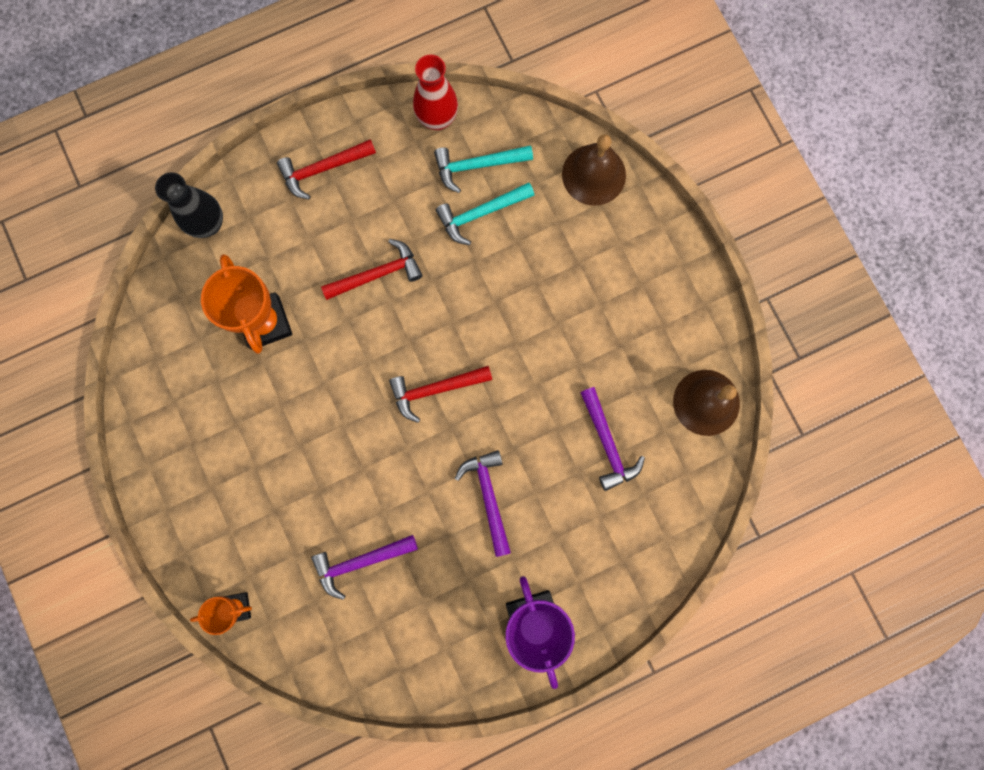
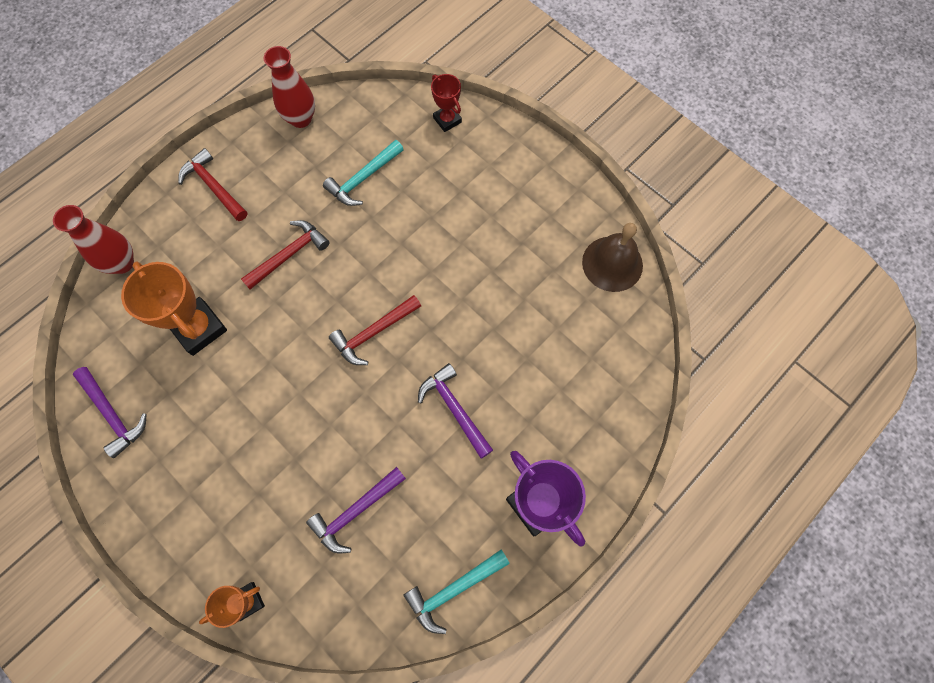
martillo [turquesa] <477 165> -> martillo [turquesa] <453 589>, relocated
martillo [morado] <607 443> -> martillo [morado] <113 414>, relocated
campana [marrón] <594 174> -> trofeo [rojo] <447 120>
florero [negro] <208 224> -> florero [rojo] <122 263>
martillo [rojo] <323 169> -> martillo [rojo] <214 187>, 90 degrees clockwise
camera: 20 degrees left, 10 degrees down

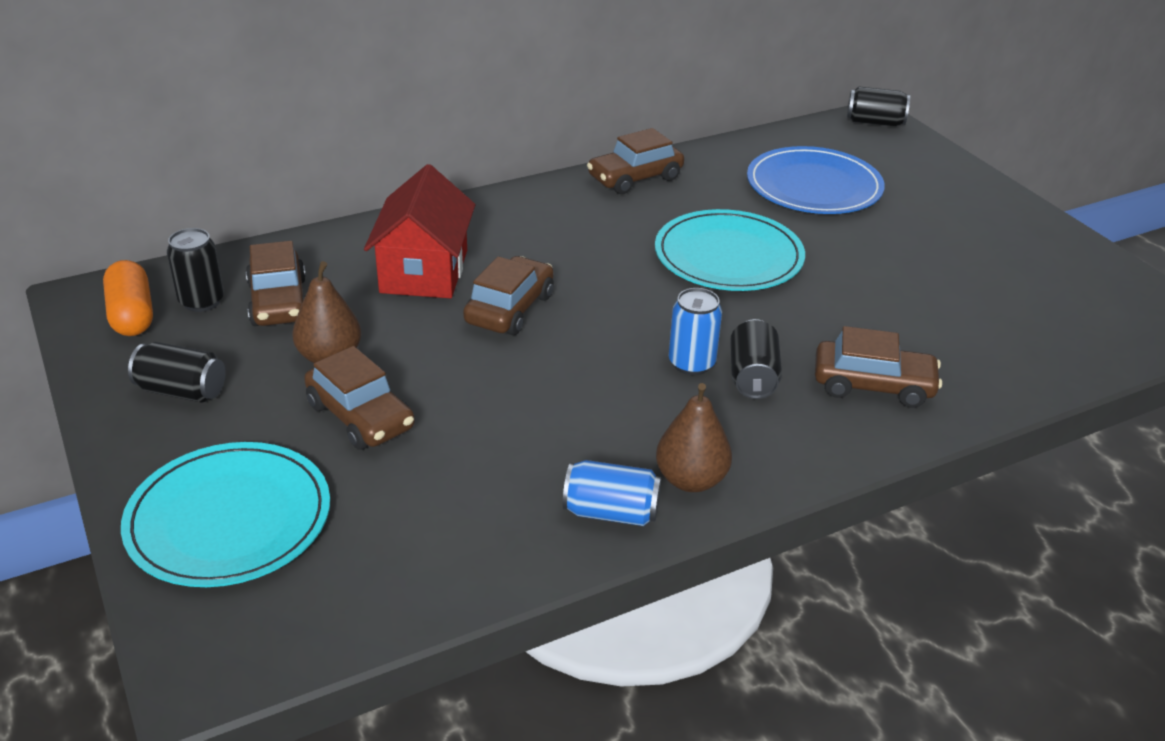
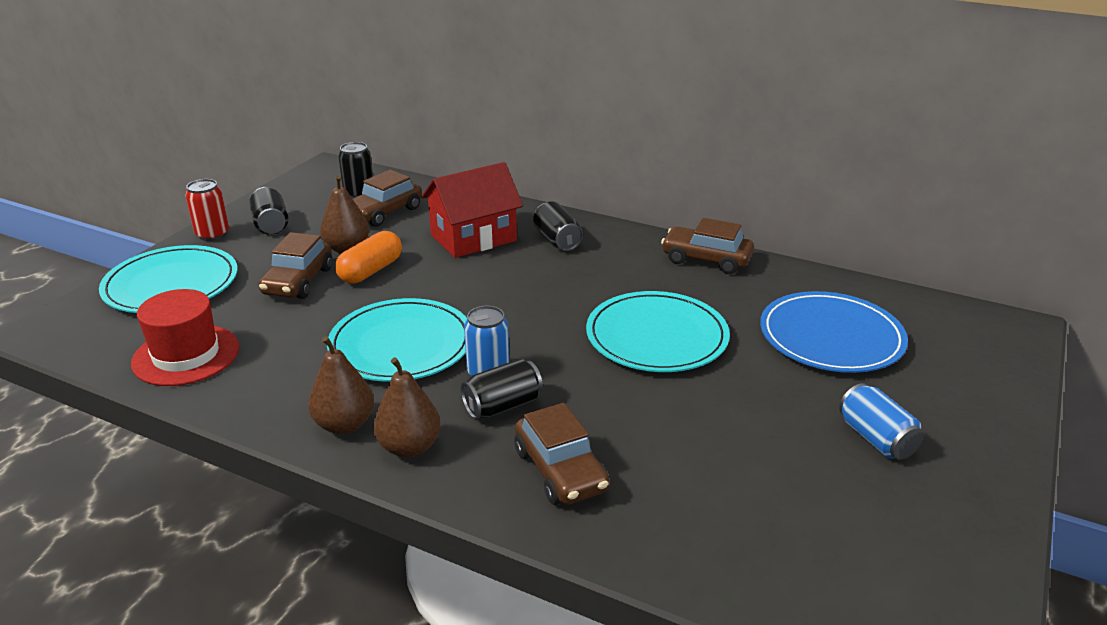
coche [marrón] <509 309> -> none
none -> sombrero [rojo] <186 355>
none -> lata [rojo] <212 234>
none -> plato [turquesa] <401 345>
none -> pera [marrón] <409 447>
cápsula [naranja] <132 315> -> cápsula [naranja] <371 271>, relocated
lata [azul] <611 512> -> lata [azul] <876 439>, relocated
lata [negro] <875 122> -> lata [negro] <557 240>, relocated
camera: 55 degrees right, 5 degrees down

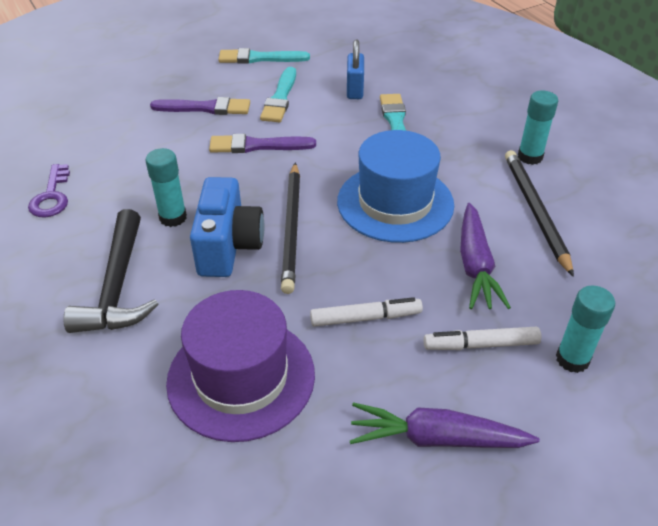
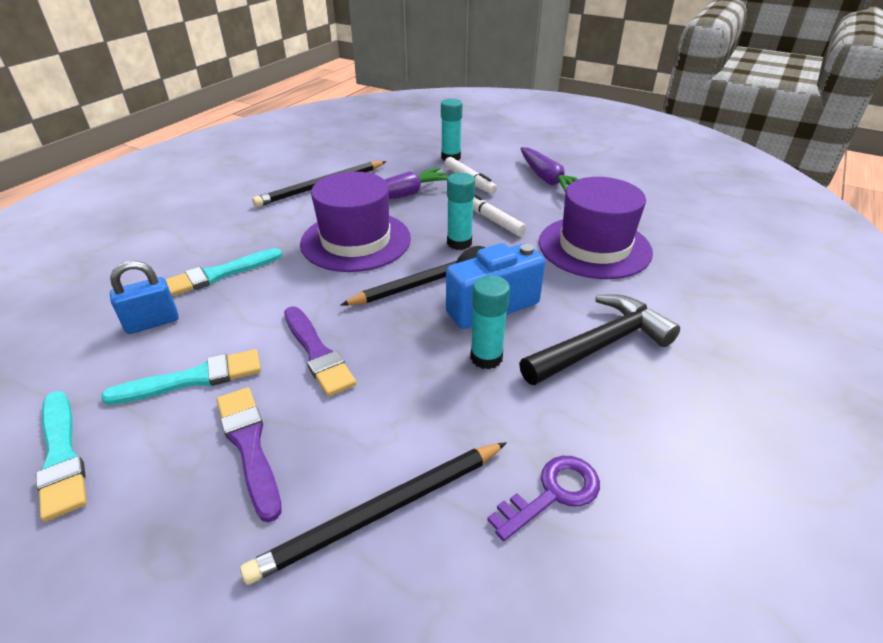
none -> lápiz [negro] <382 512>
barra de pegamento [turquesa] <530 157> -> barra de pegamento [turquesa] <459 243>, relocated
sombrero [azul] <395 203> -> sombrero [morado] <356 241>
camera: 120 degrees left, 5 degrees down

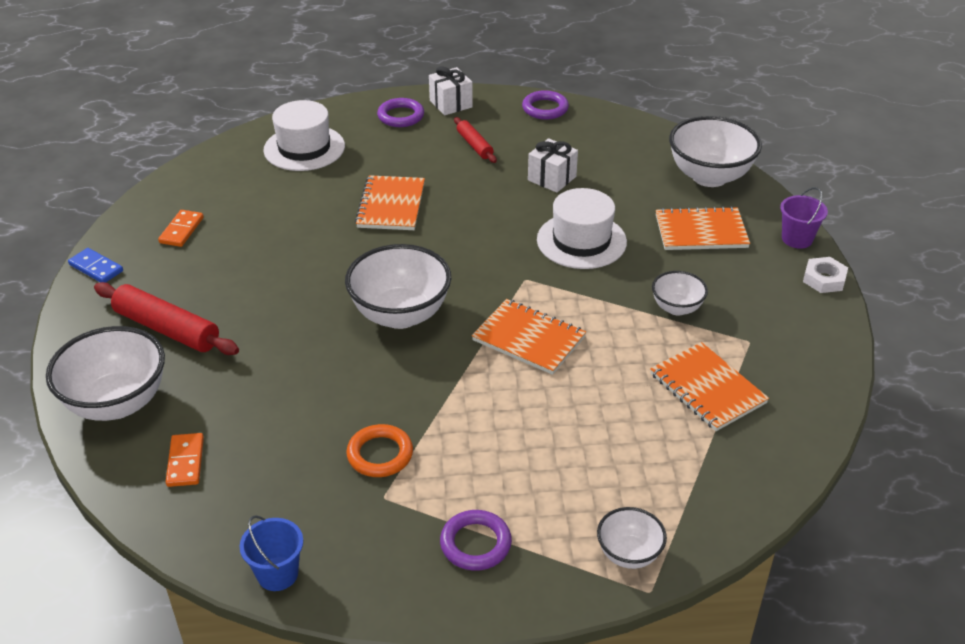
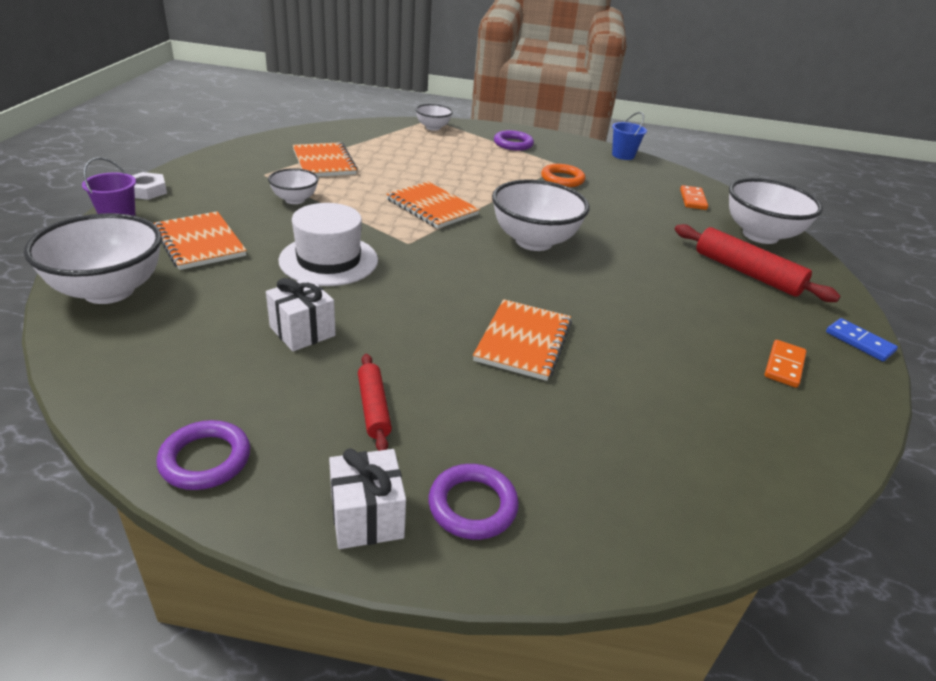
sombrero [blanco] <304 148> -> none
cuaderno [naranja] <701 231> -> cuaderno [naranja] <200 243>, 45 degrees clockwise
camera: 170 degrees left, 5 degrees down

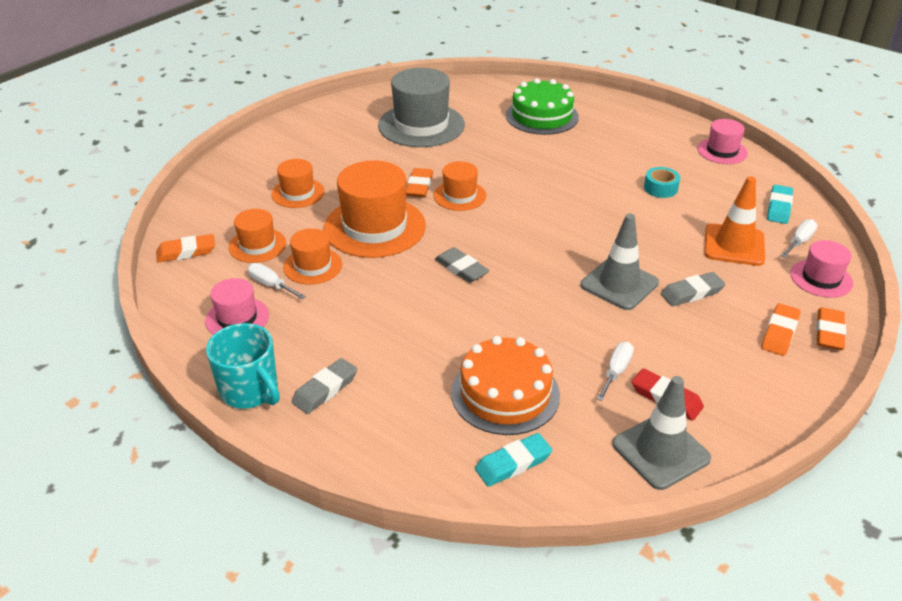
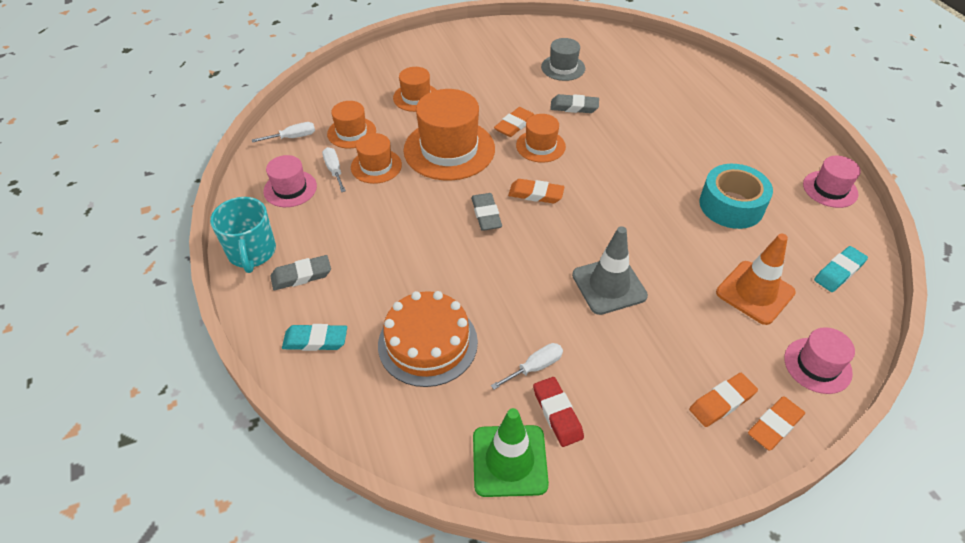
tarta [verde] <542 116> -> none
goma de borrar [naranja] <186 252> -> goma de borrar [naranja] <536 194>, relocated
goma de borrar [turquesa] <513 463> -> goma de borrar [turquesa] <315 340>, relocated
goma de borrar [gris] <692 293> -> goma de borrar [gris] <574 107>, relocated
destornillador [blanco] <799 242> -> destornillador [blanco] <293 137>, relocated
cono de tráfico [gris] <660 451> -> cono de tráfico [verde] <509 460>
sombrero [gris] <421 125> -> sombrero [gris] <563 68>, x0.54
cinta adhesiva [turquesa] <660 188> -> cinta adhesiva [turquesa] <731 205>, x1.83
camera: 30 degrees right, 10 degrees up

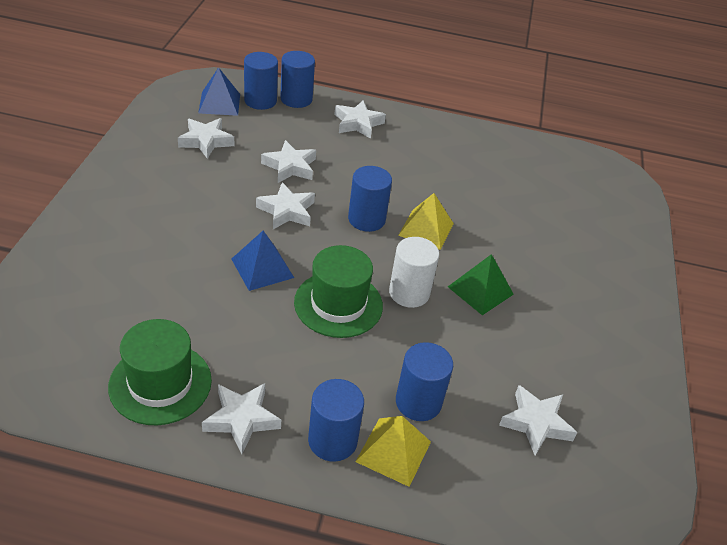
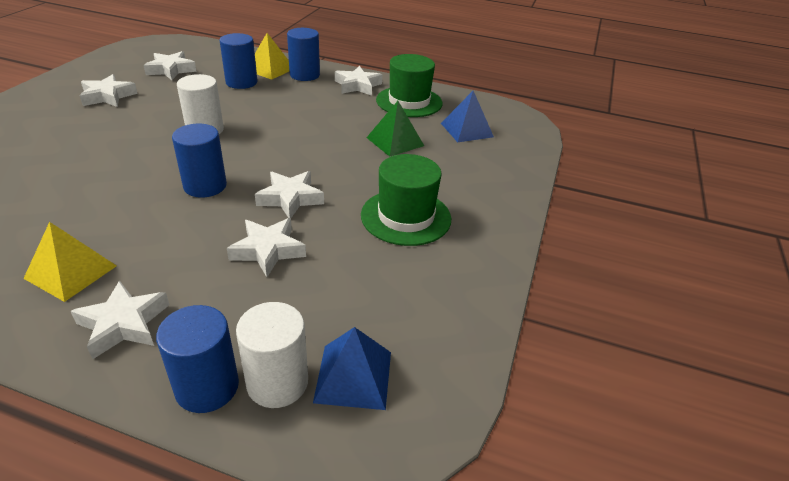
estrella [blanco] <206 141> -> estrella [blanco] <108 96>, relocated
pirámide [azul] <262 268> -> pirámide [azul] <467 130>, relocated
sombrero [verde] <338 304> -> sombrero [verde] <406 217>, relocated
pirámide [amarillo] <426 229> -> pirámide [amarillo] <71 272>, relocated
pirámide [verde] <480 290> -> pirámide [verde] <395 141>, relocated
cilindro [azul] <260 101> -> cilindro [blanco] <277 382>
camera: 170 degrees left, 5 degrees down

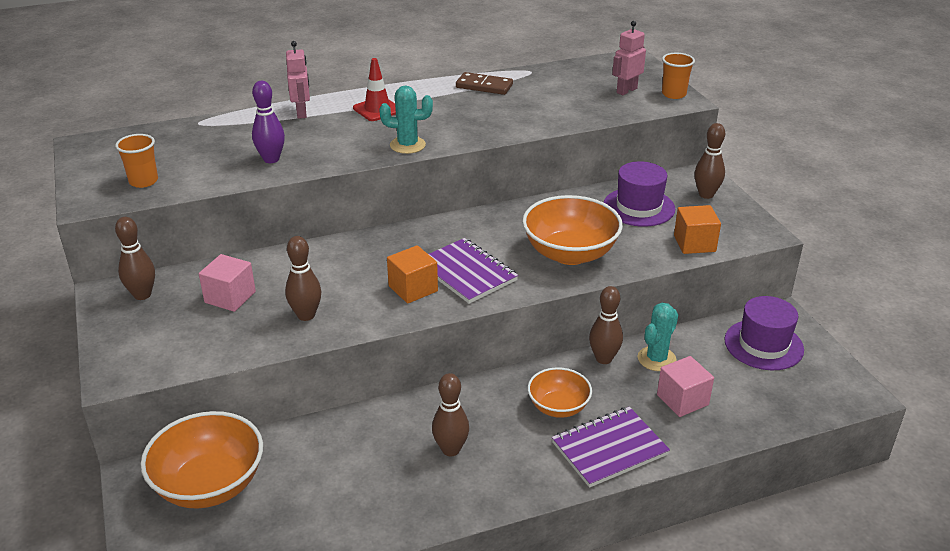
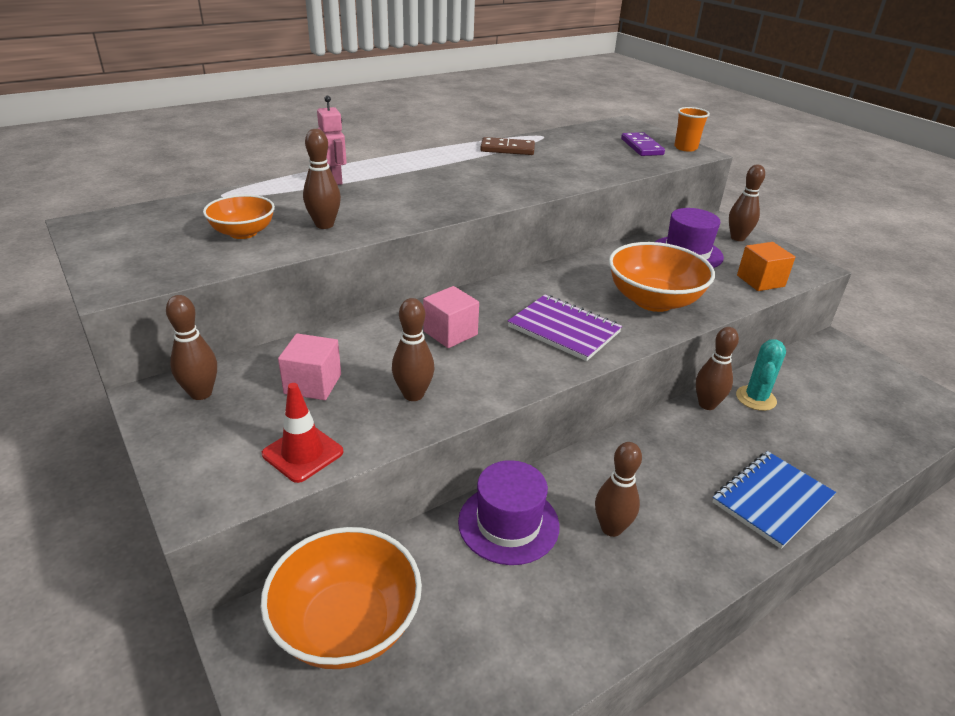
vaso [naranja] <143 181> -> none
cactus [turquesa] <407 145> -> none
cubo [naranja] <413 289> -> none
cono de tráfico [rojo] <377 109> -> cono de tráfico [rojo] <303 453>, relocated
cuenco [naranja] <558 407> -> cuenco [naranja] <243 233>, relocated
cubo [rosa] <682 400> -> cubo [rosa] <450 333>, relocated
sombrero [morado] <763 345> -> sombrero [morado] <508 523>, relocated
robot [rosa] <626 90> -> ficha de dominó [morado] <641 147>
bolo [morado] <271 159> -> bolo [marrón] <324 225>
cuaderno [morado] <609 449> -> cuaderno [azul] <772 500>
camera: 15 degrees left, 0 degrees up

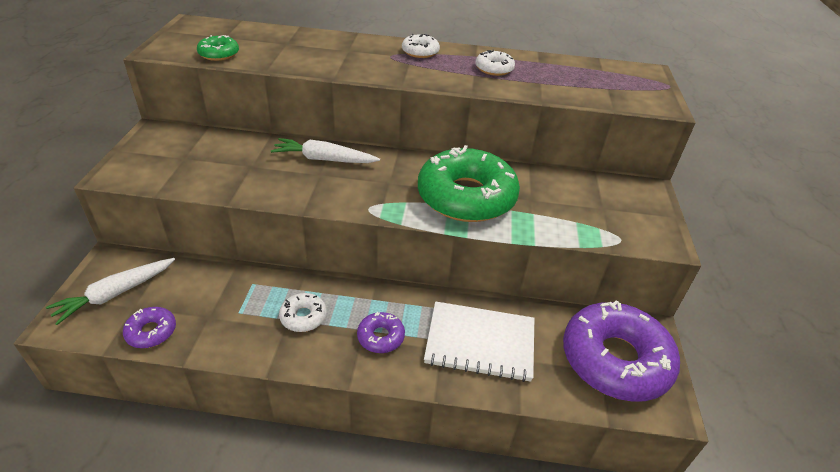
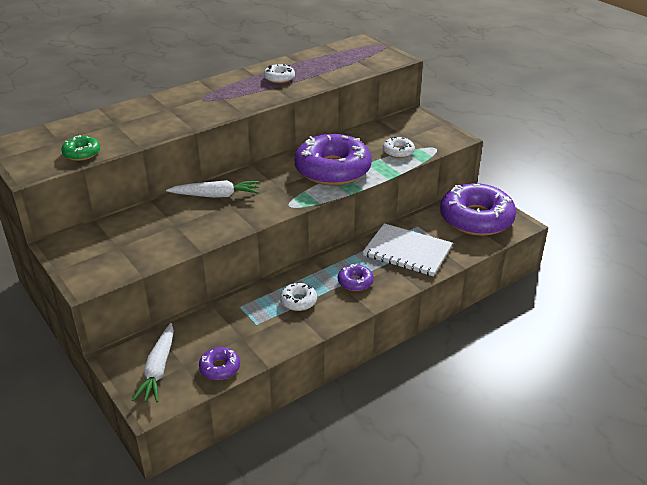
rosquilla [blanco] <420 52> -> rosquilla [blanco] <398 152>, relocated
rosquilla [verde] <466 197> -> rosquilla [morado] <332 169>
zanahoria [blanco] <324 159> -> zanahoria [blanco] <216 195>, 150 degrees counterclockwise
cuaderno [blanco] <480 342> -> cuaderno [blanco] <407 251>, 60 degrees clockwise
camera: 40 degrees left, 5 degrees down

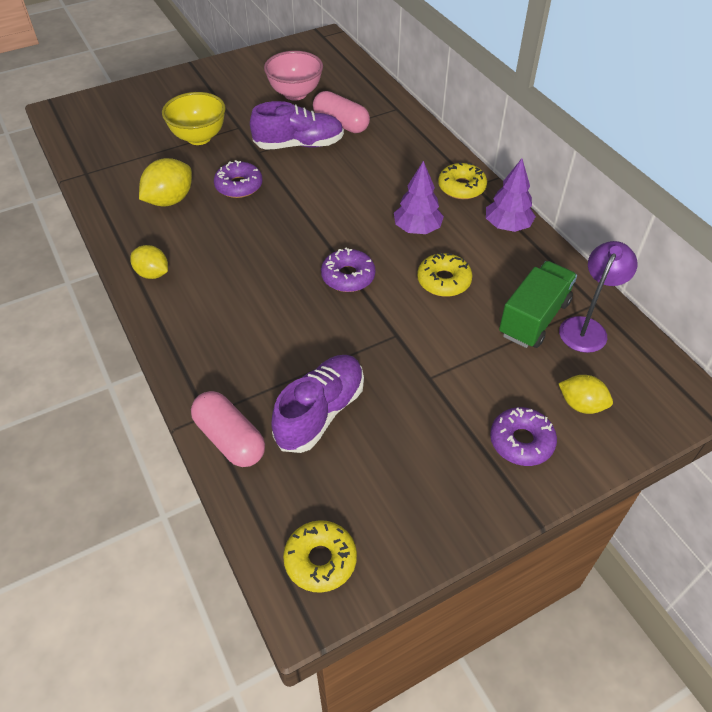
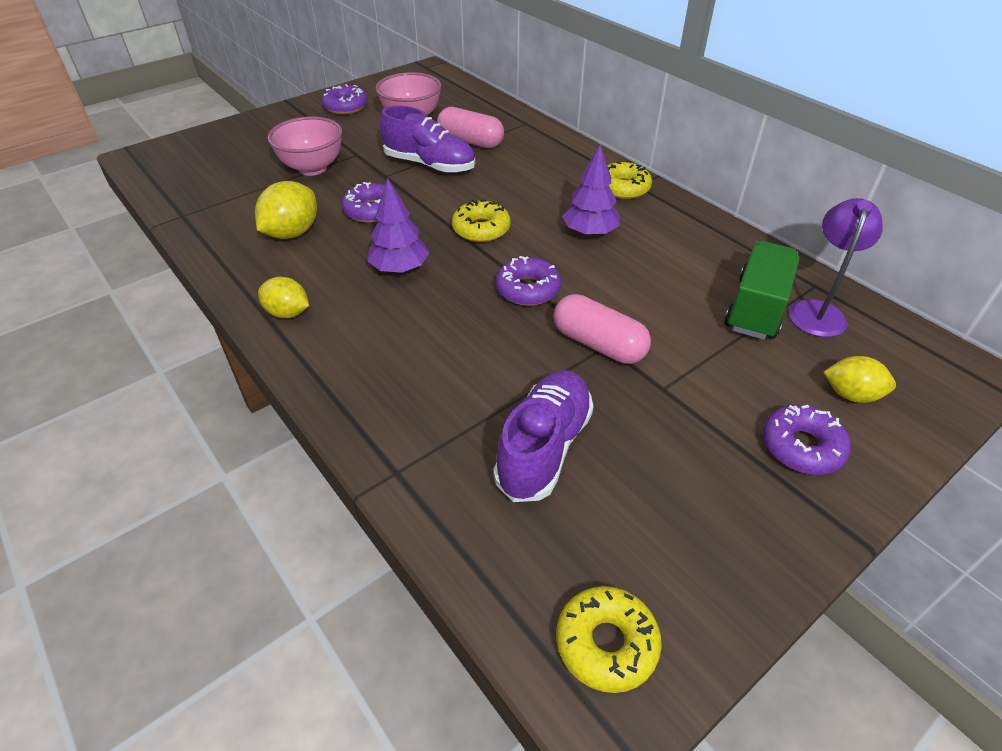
none -> rosquilla [morado] <346 107>
cápsula [rosa] <230 439> -> cápsula [rosa] <598 344>, relocated
rosquilla [amarillo] <443 281> -> rosquilla [amarillo] <481 229>, relocated
árbol [morado] <507 226> -> árbol [morado] <400 269>, relocated
cuenco [amarillo] <199 137> -> cuenco [rosa] <312 168>
zapato [morado] <299 145> -> zapato [morado] <429 165>, 45 degrees clockwise
camera: 10 degrees left, 5 degrees down

